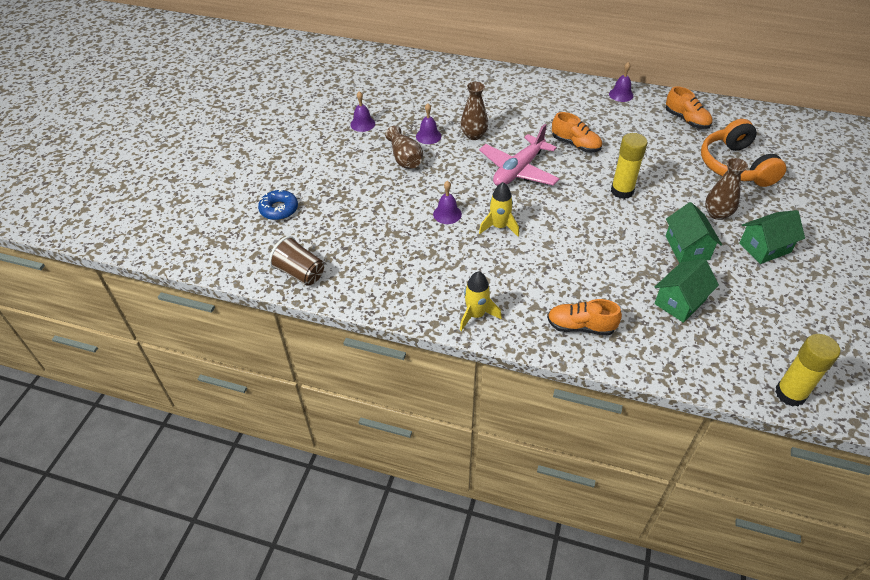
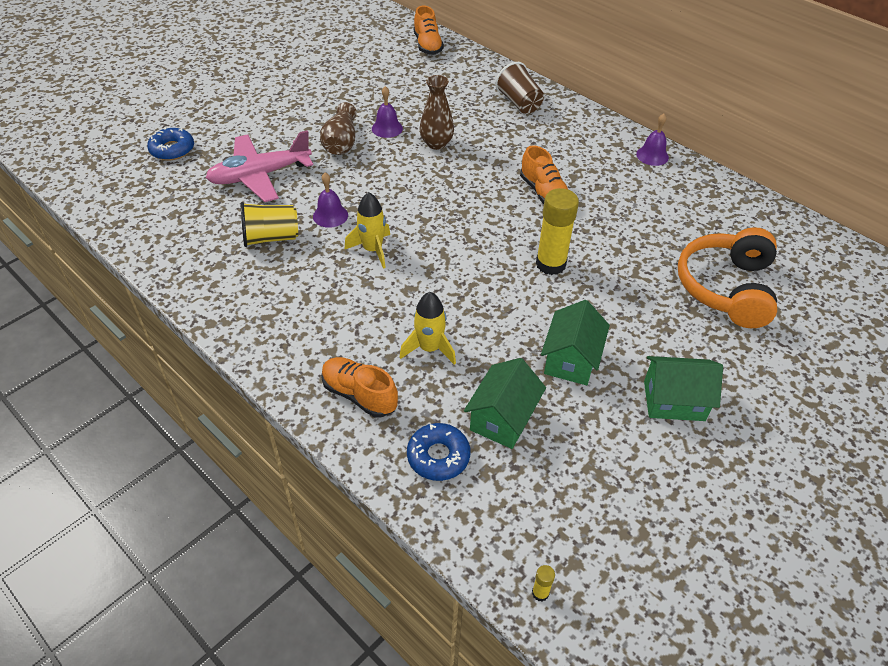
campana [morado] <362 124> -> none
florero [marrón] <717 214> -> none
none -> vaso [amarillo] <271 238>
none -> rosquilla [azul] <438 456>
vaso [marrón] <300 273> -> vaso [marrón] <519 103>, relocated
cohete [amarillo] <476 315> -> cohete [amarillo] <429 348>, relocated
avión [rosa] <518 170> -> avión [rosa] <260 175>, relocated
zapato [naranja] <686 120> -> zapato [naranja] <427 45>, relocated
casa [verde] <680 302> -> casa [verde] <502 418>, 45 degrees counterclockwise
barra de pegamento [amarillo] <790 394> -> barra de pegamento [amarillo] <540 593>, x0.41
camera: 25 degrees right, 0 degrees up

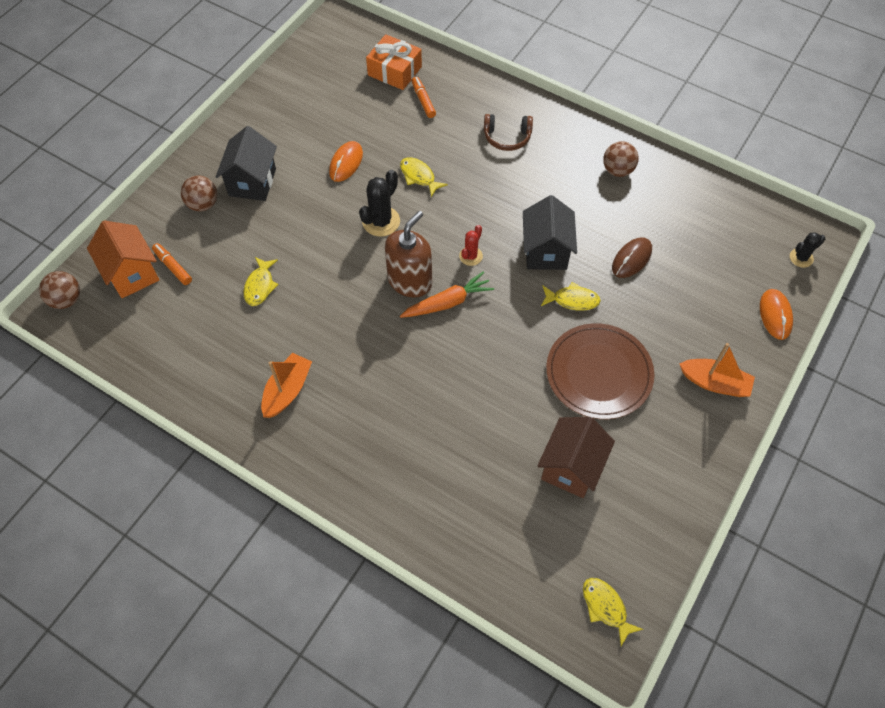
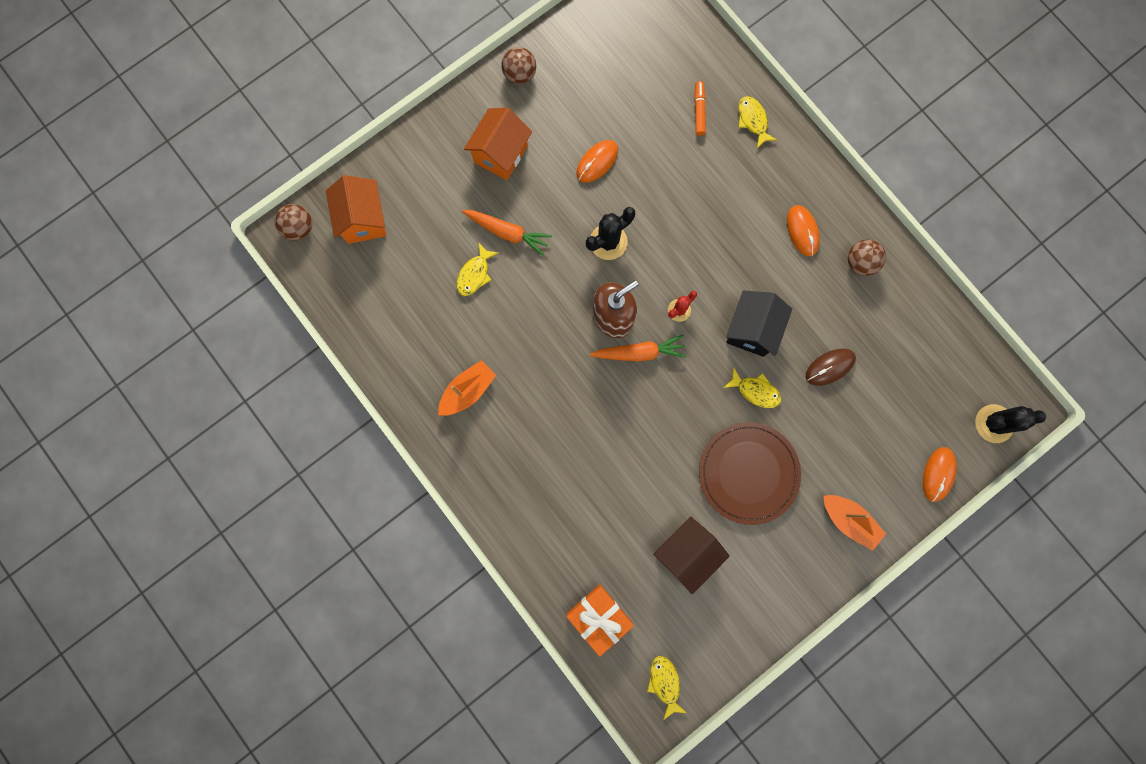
rotulador [naranja] <173 267> -> none
auriculares [marrón] <507 137> -> none
none -> zanahoria [naranja] <508 233>
none -> ratón [naranja] <802 231>
pelota [marrón] <203 204> -> pelota [marrón] <520 74>, relocated
regalo [naranja] <394 71> -> regalo [naranja] <599 617>, relocated
pez [amarillo] <419 176> -> pez [amarillo] <753 120>, relocated
casa [negro] <252 182> -> casa [naranja] <500 154>
cactus [negro] <801 258> -> cactus [negro] <994 423>, x1.65
camera: 20 degrees right, 20 degrees up

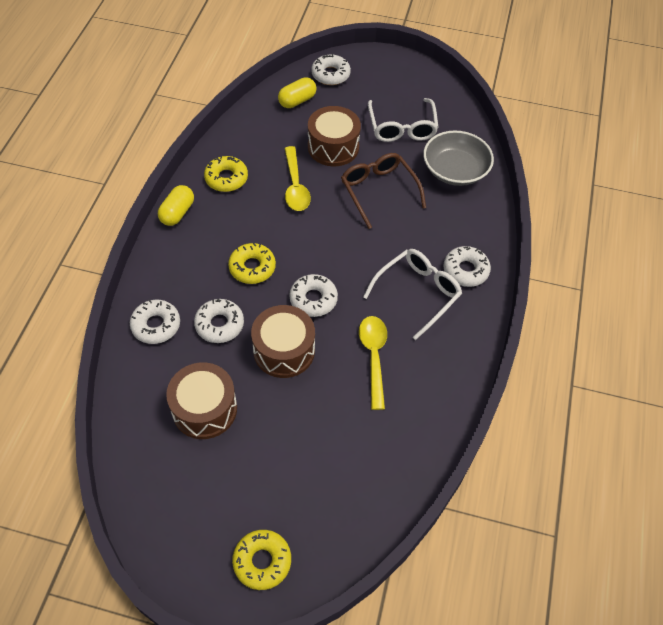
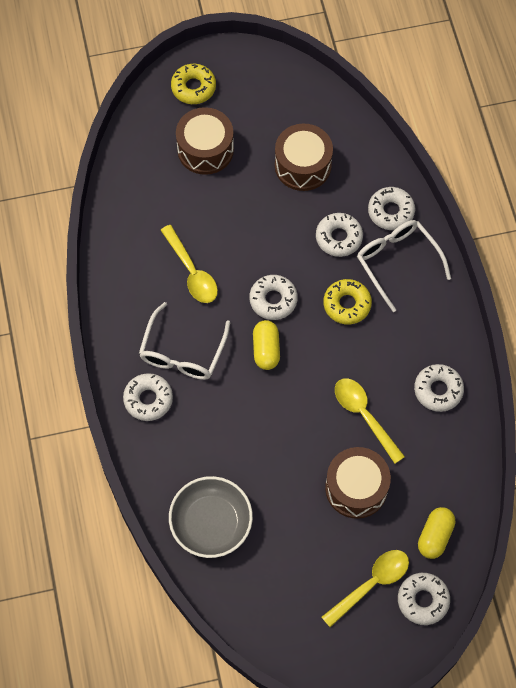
gafas [marrón] <379 191> -> none
none -> cuchara [amarillo] <371 584>
cápsula [amarillo] <177 213> -> cápsula [amarillo] <266 349>, relocated
tambor [marrón] <284 350> -> tambor [marrón] <205 149>, relocated
gafas [blanco] <402 127> -> gafas [blanco] <397 262>, relocated
rosquilla [amarillo] <226 178> -> rosquilla [blanco] <438 390>
camera: 155 degrees right, 10 degrees up

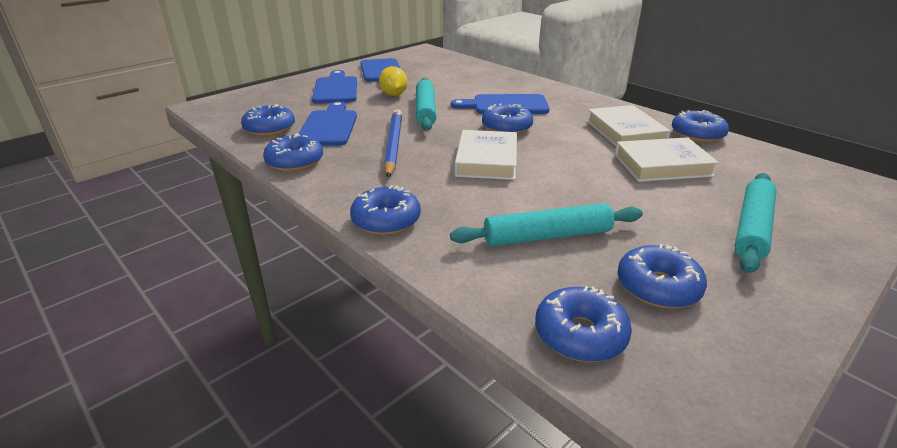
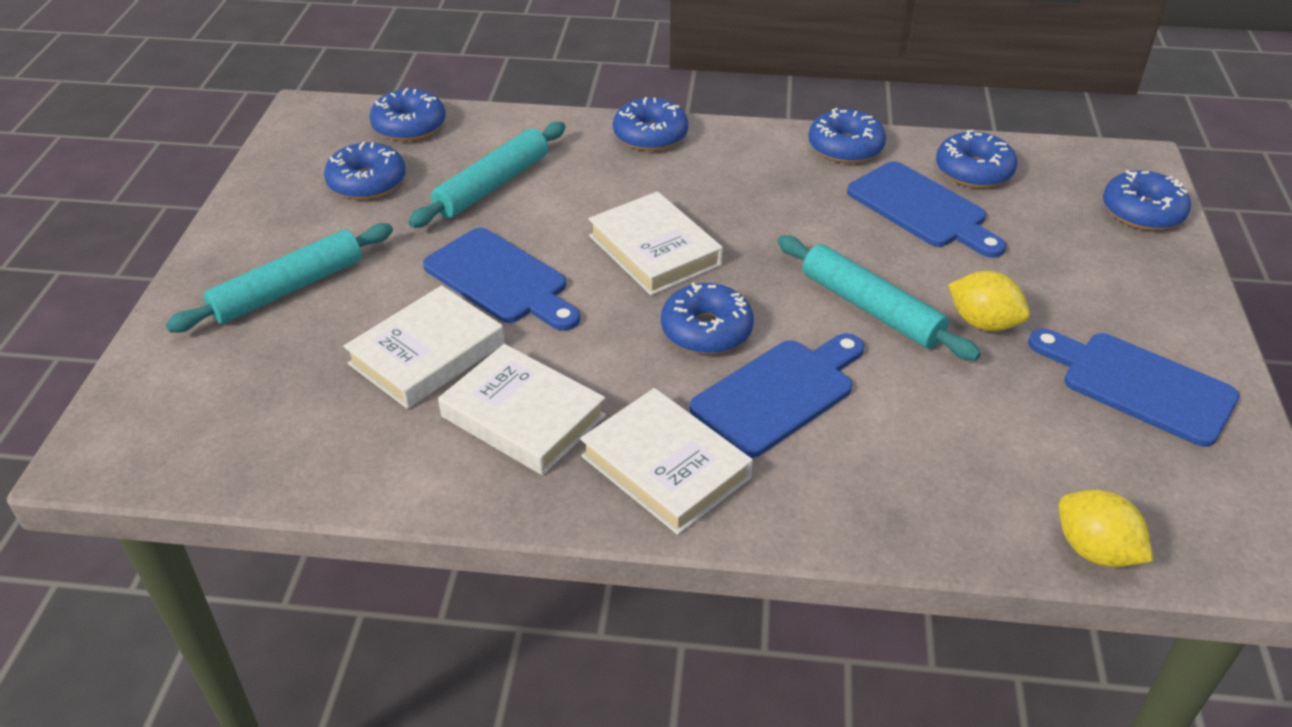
lápiz [azul] <393 145> -> none
none -> libro [blanco] <665 467>
none -> limón [amarillo] <1094 550>
tabla de cortar [azul] <335 89> -> tabla de cortar [azul] <501 280>, relocated
rosquilla [azul] <697 134> -> rosquilla [azul] <1142 212>, relocated
rodillo [turquesa] <752 228> -> rodillo [turquesa] <288 289>, 60 degrees clockwise
camera: 140 degrees right, 10 degrees up

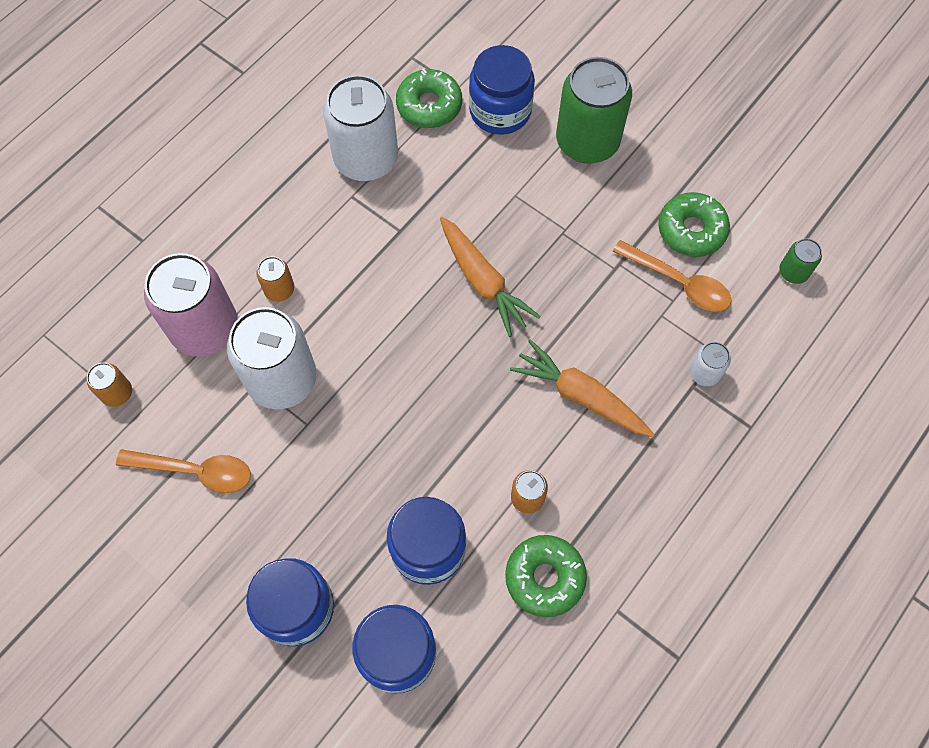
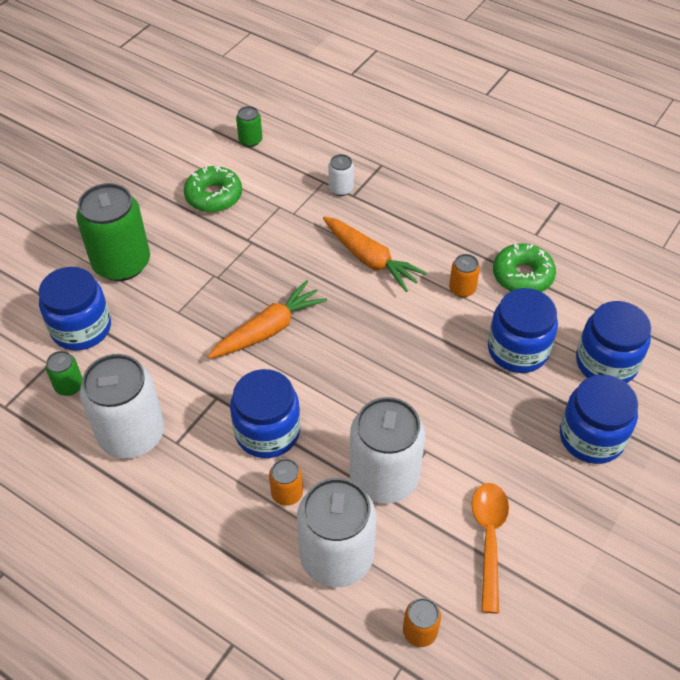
cuchara [naranja] <679 282> -> none
none -> tarro [azul] <267 431>
rosquilla [verde] <429 105> -> lata [verde] <69 386>
lata [rosa] <205 328> -> lata [blanco] <336 557>
zanahoria [naranja] <581 396> -> zanahoria [naranja] <370 260>, 75 degrees counterclockwise
camera: 95 degrees left, 15 degrees down

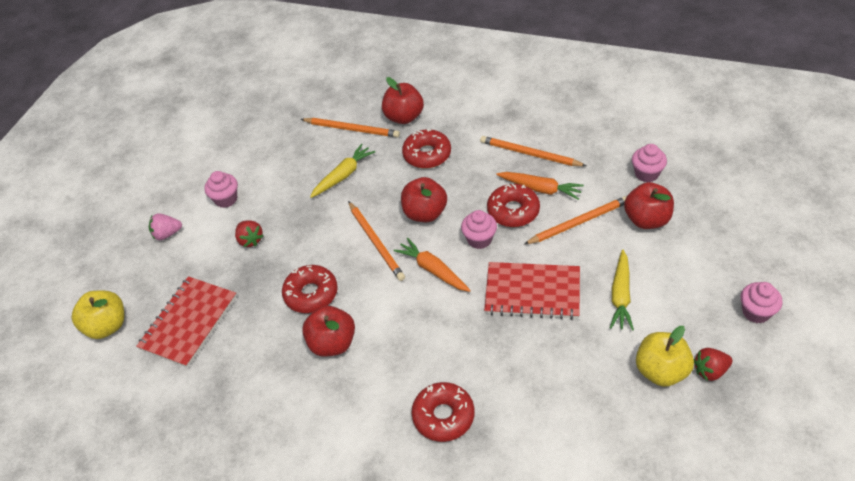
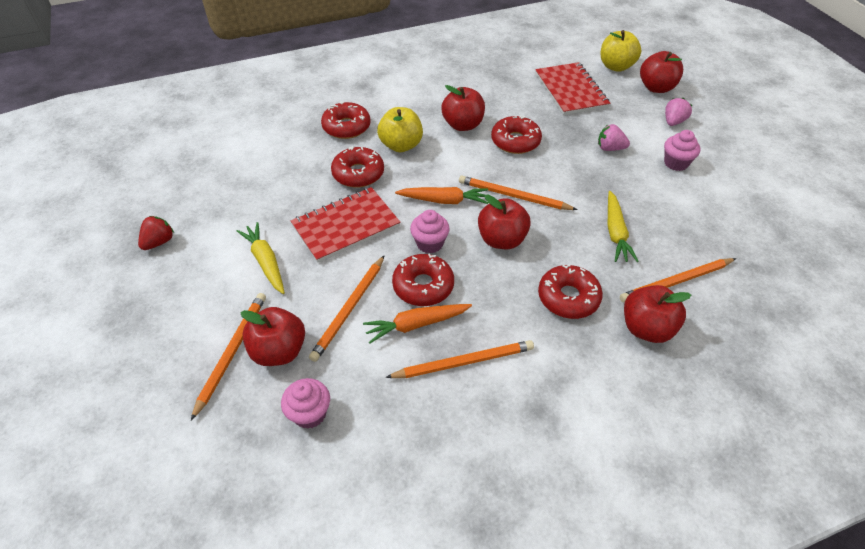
magdalena [rosa] <756 312> -> none
none -> lápiz [naranja] <232 352>
none -> rosquilla [rojo] <358 173>
none -> manzana [rojo] <656 88>
manzana [amarillo] <661 371> -> manzana [amarillo] <401 145>, relocated
fresa [rojo] <250 240> -> fresa [rosa] <610 148>
camera: 135 degrees right, 0 degrees up

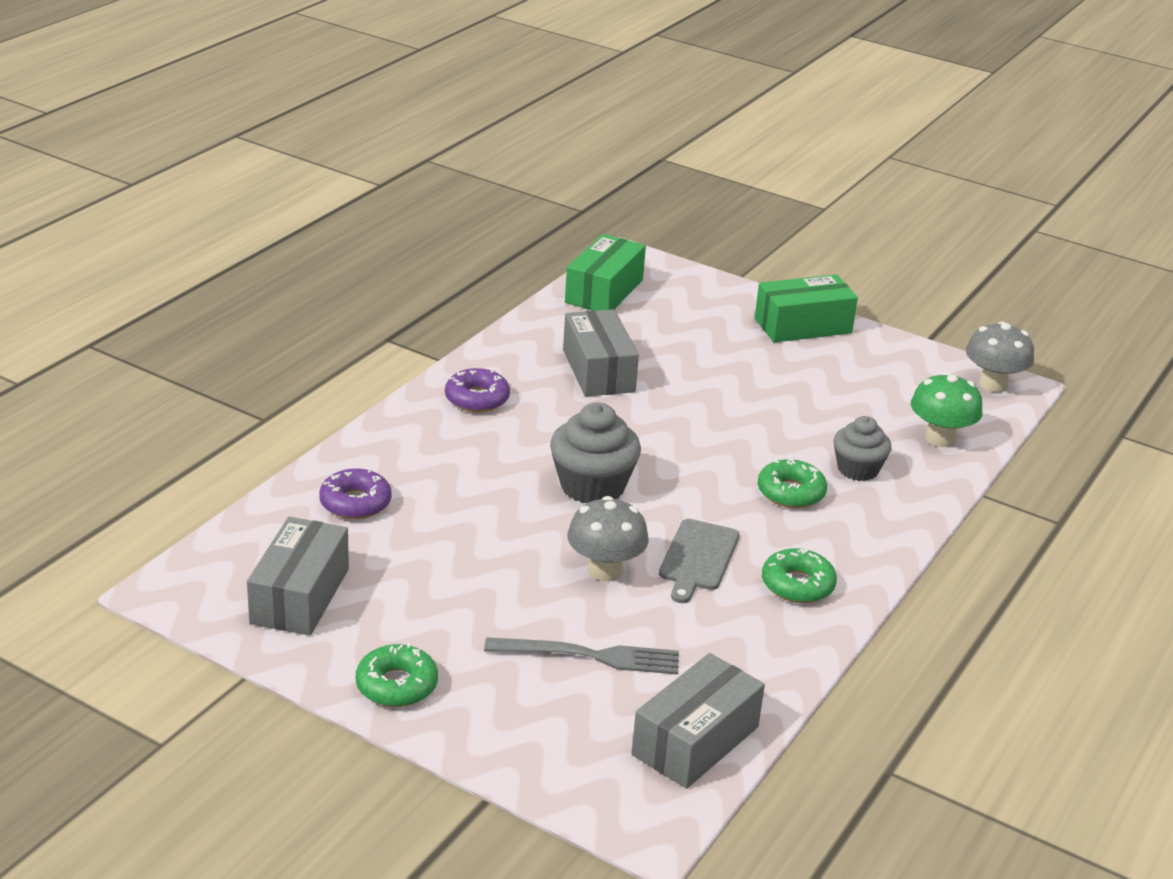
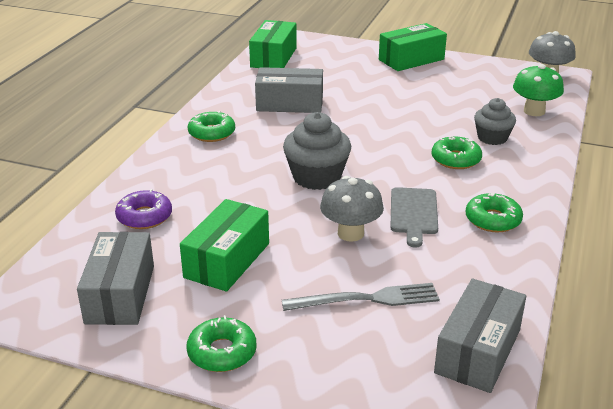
none -> caja [verde] <227 260>
rosquilla [morado] <477 399> -> rosquilla [verde] <211 133>
caja [gris] <598 371> -> caja [gris] <289 104>, 60 degrees counterclockwise
camera: 10 degrees left, 0 degrees up

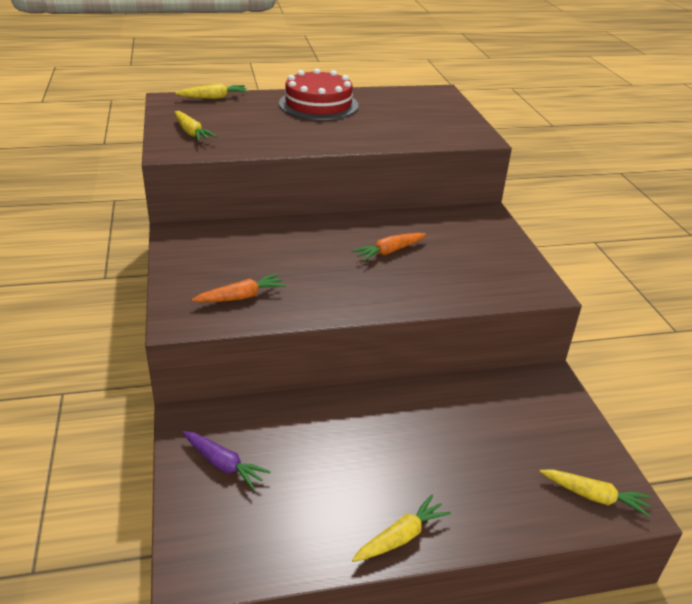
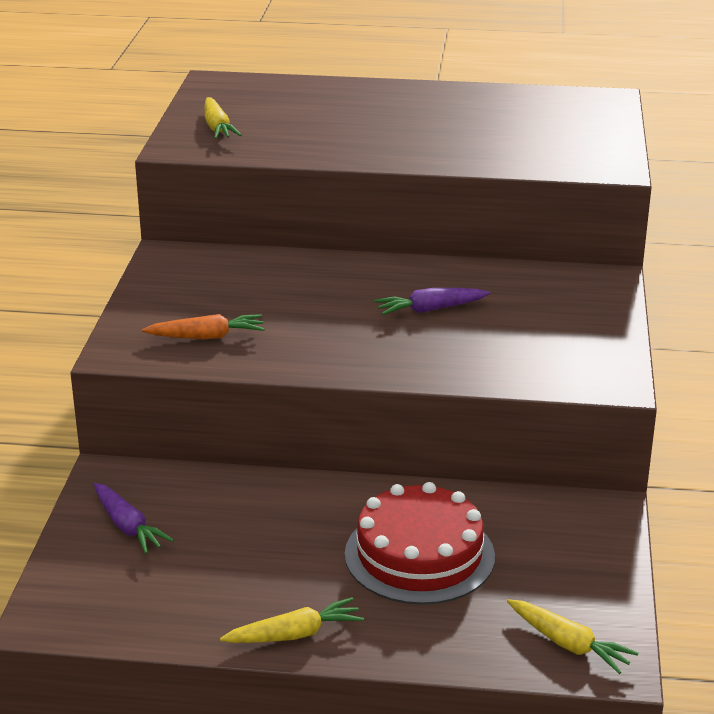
zanahoria [amarillo] <214 97> -> none
tarta [rojo] <318 104> -> tarta [rojo] <419 555>, relocated
zanahoria [naranja] <389 251> -> zanahoria [morado] <430 309>
camera: 20 degrees right, 5 degrees down

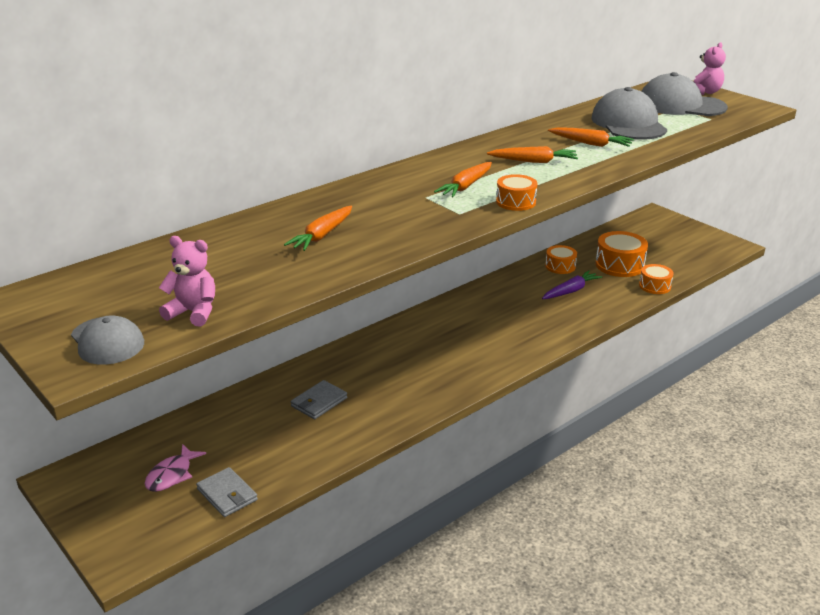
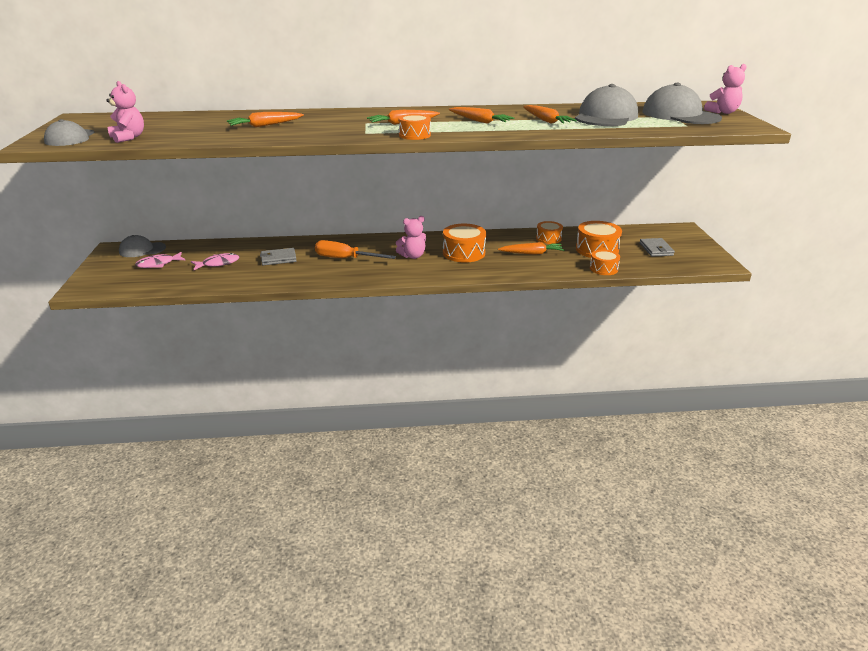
none -> gorra [gris] <142 250>
none -> pez [rosa] <218 264>
none -> destornillador [naranja] <345 259>
none -> osito [rosa] <412 256>
none -> tambor [naranja] <463 253>
cartera [gris] <227 495> -> cartera [gris] <656 249>, relocated
zanahoria [morado] <571 291> -> zanahoria [naranja] <532 253>
camera: 35 degrees right, 0 degrees up

